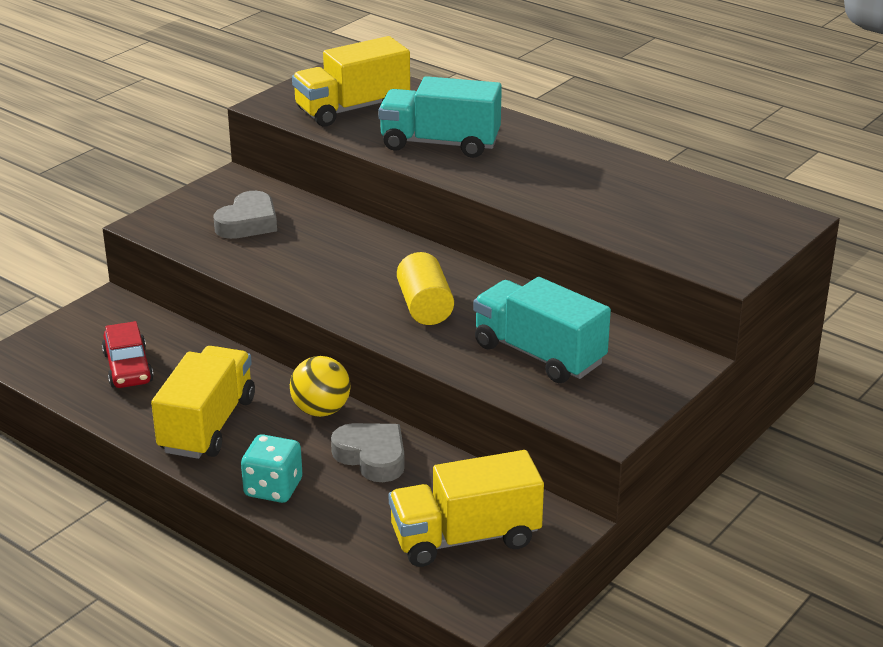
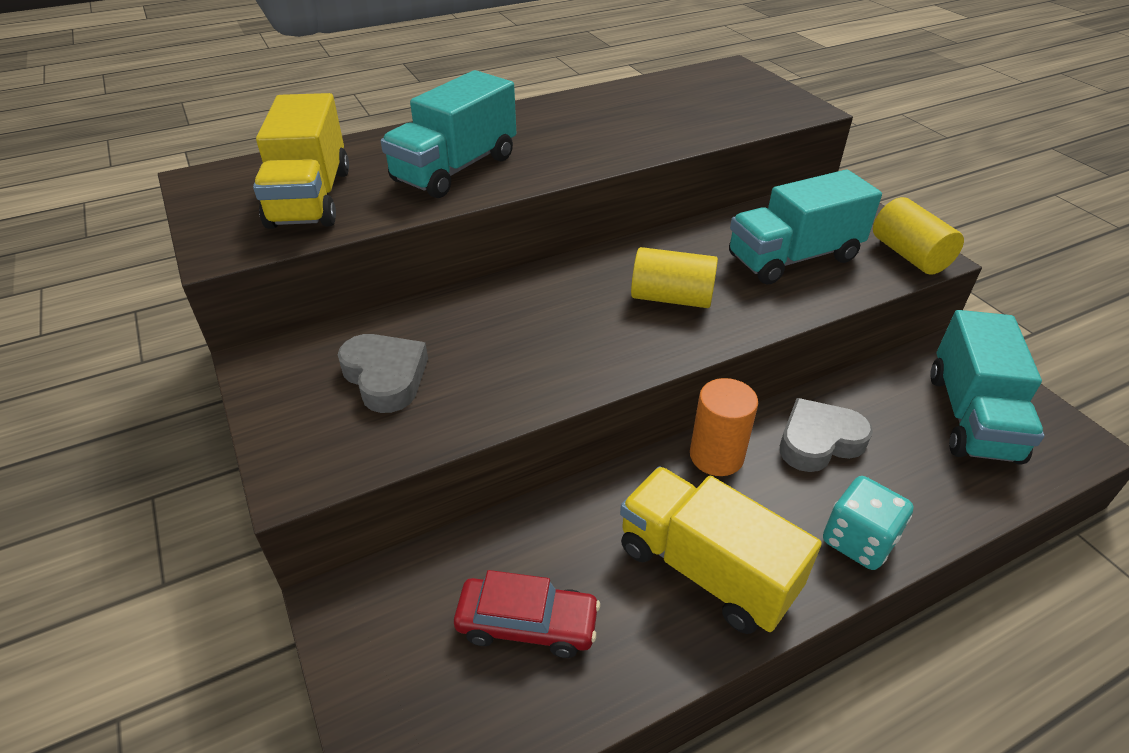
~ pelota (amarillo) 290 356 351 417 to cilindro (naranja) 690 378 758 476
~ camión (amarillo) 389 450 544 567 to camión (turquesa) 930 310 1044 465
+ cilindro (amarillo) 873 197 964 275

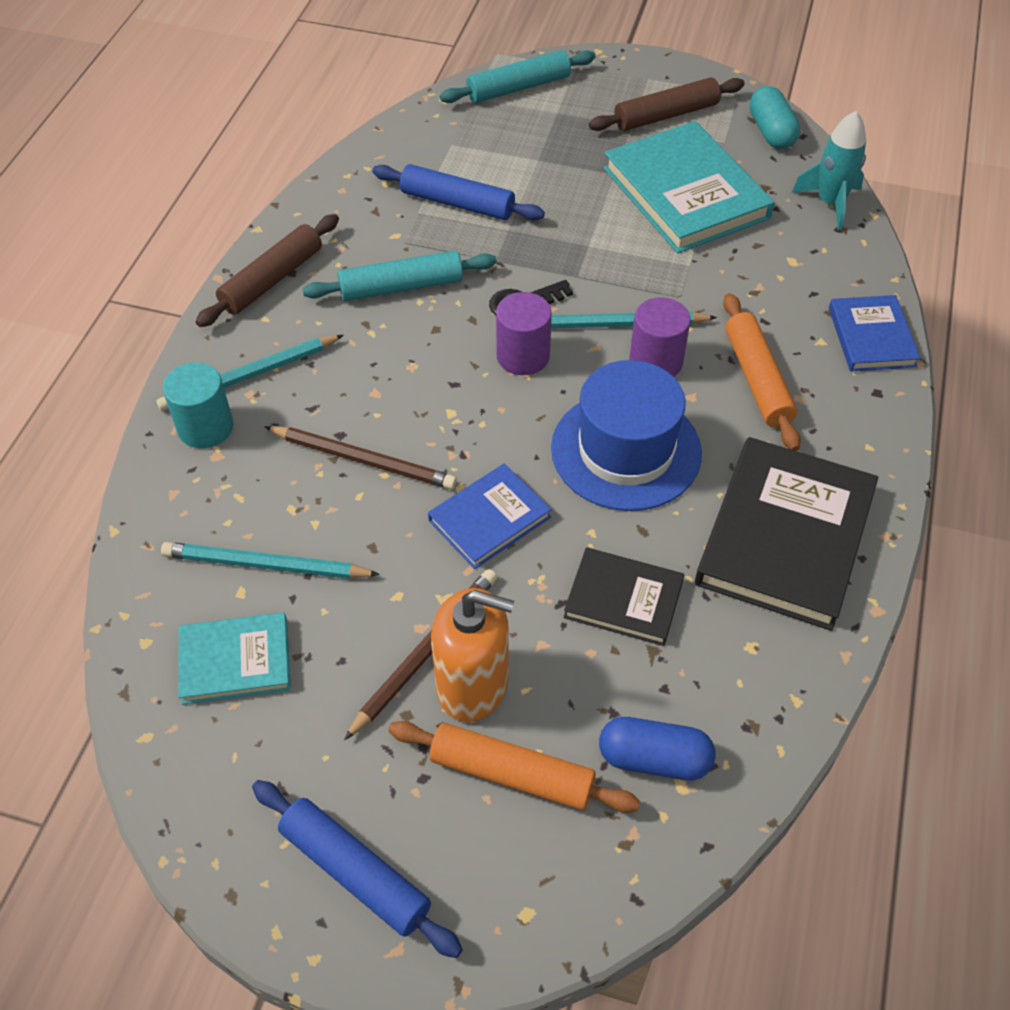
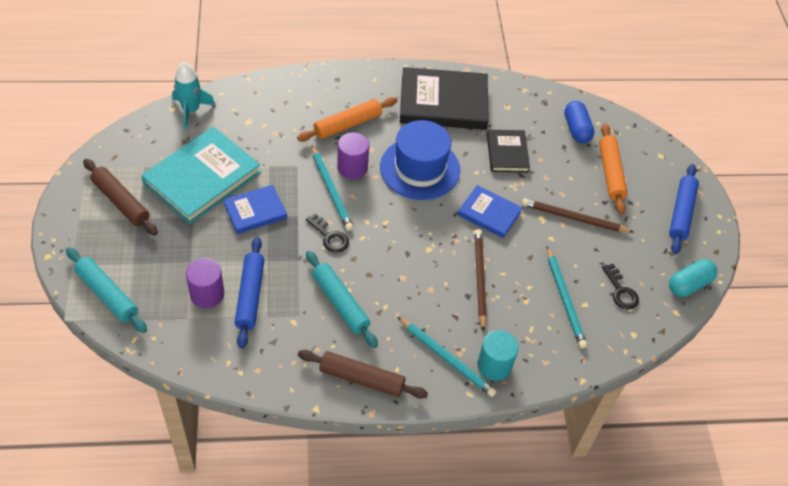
~ cápsula (turquesa) 750 86 800 149 to 669 259 717 297
~ cilindro (morado) 496 292 552 375 to 186 258 224 308
~ libro (azul) 829 295 920 372 to 223 184 287 234
- dispensador de jabón (naranja) 431 588 514 722
~ libro (turquesa) 178 612 291 705 to llave (negro) 602 264 639 310

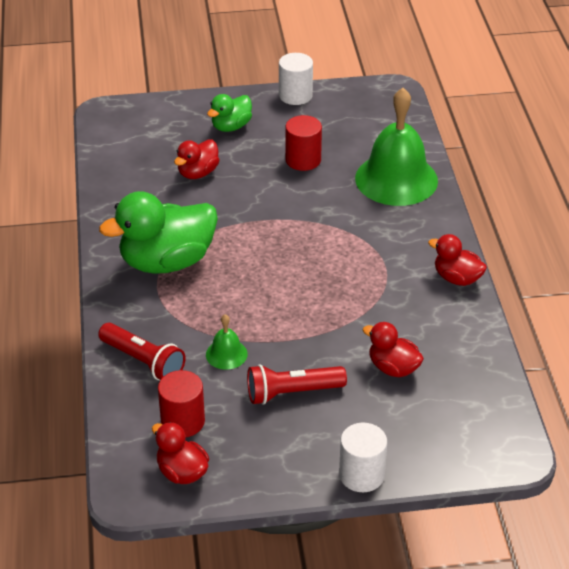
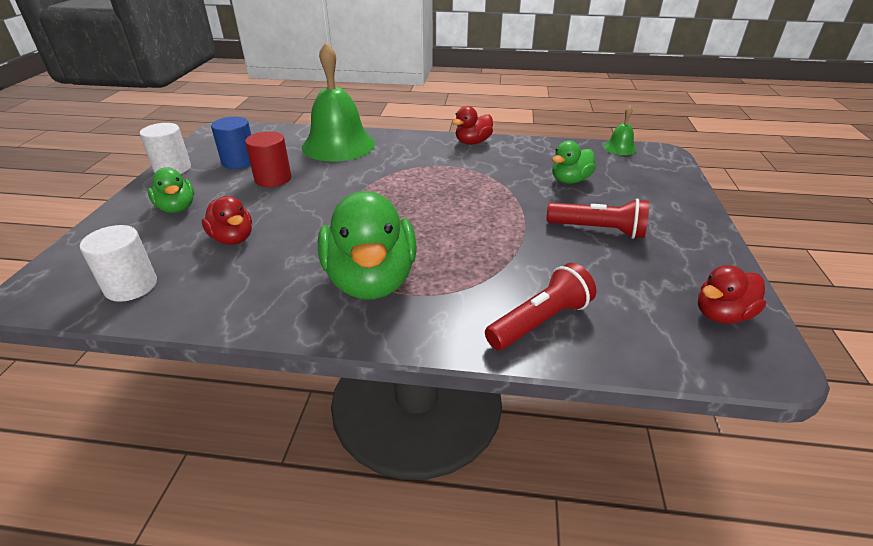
~ campana (verde) 206 314 248 370 to 603 106 637 155
~ pato (rojo) 363 322 424 377 to pato (verde) 552 141 596 184
~ lámpara de mano (rojo) 247 365 347 405 = 547 198 649 239 75 degrees counterclockwise
- cilindro (rojo) 158 370 205 437
~ cilindro (blanco) 339 423 387 492 to 80 225 157 302
+ cilindro (azul) 211 117 251 169

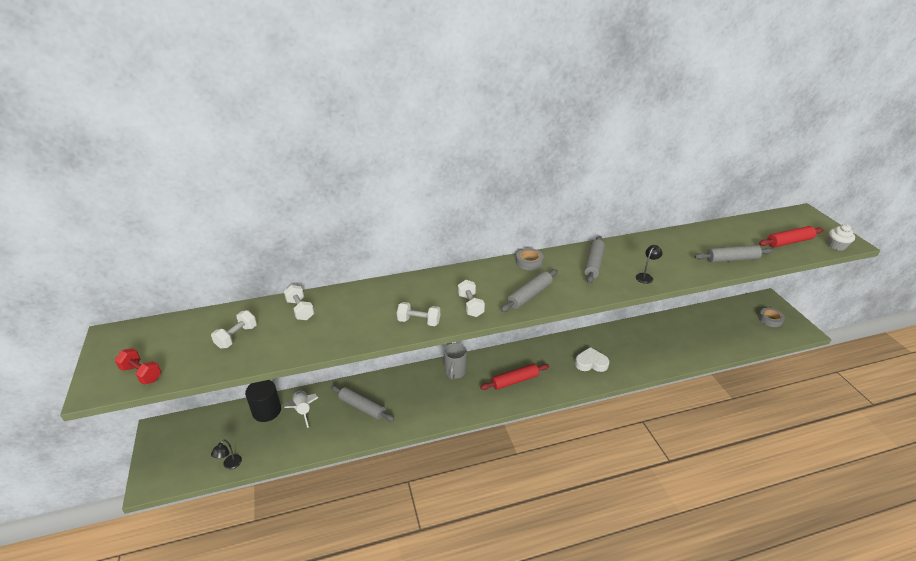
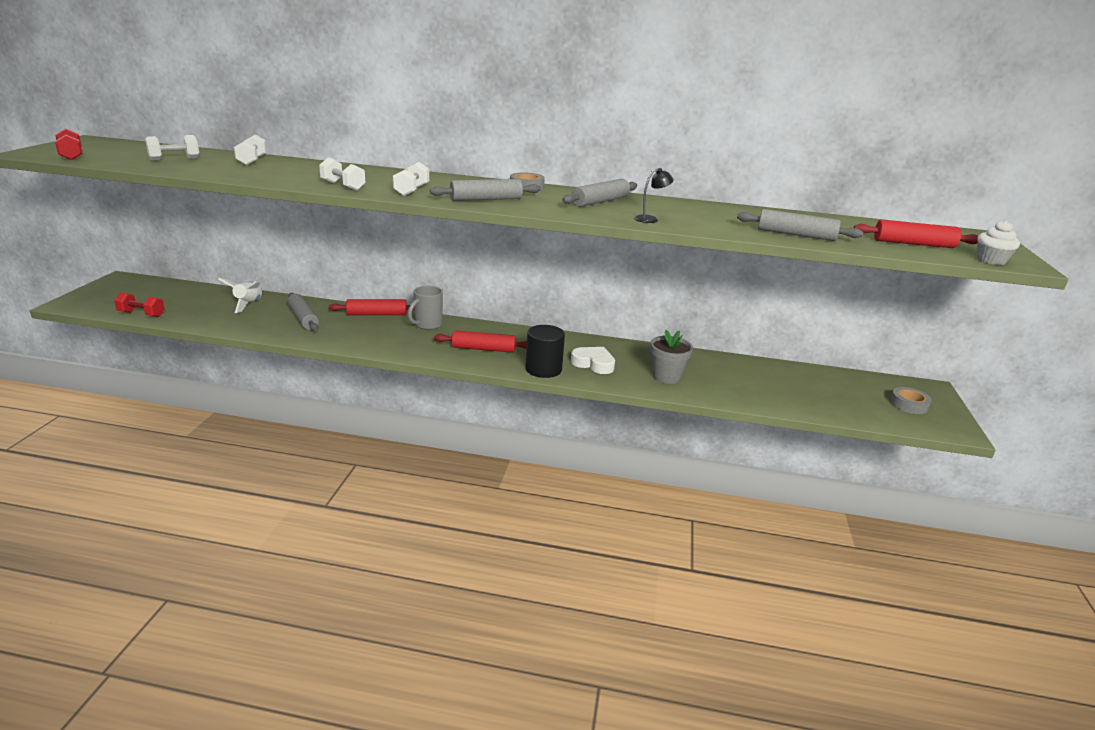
~ cilindro (negro) 245 380 281 422 to 525 325 565 378
~ lámpara (negro) 211 439 242 469 to mancuerna (rojo) 114 292 165 317
+ rodillo (rojo) 329 299 414 315
+ maceta (gris) 650 330 693 384

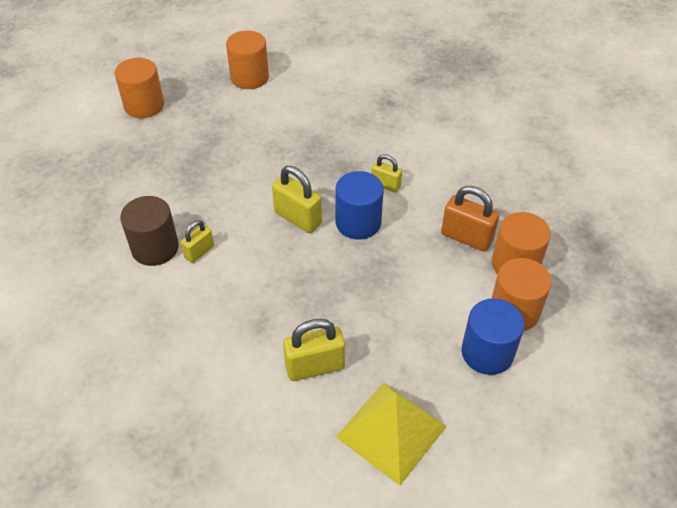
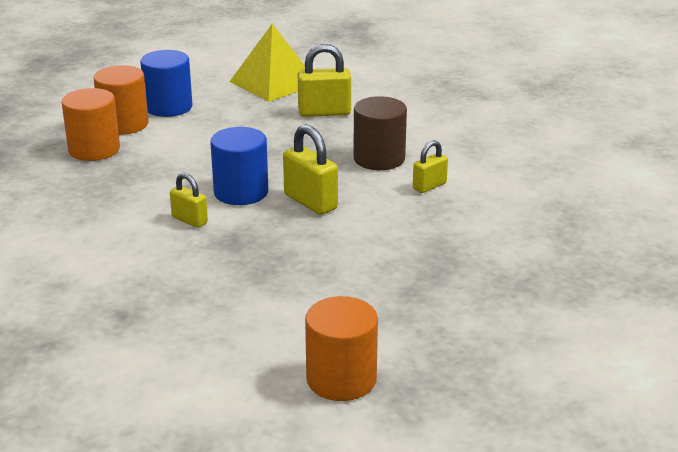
- cilindro (naranja) 115 58 164 118
- candado (naranja) 441 186 499 252
~ cilindro (marrón) 120 196 179 266 to 353 96 407 170

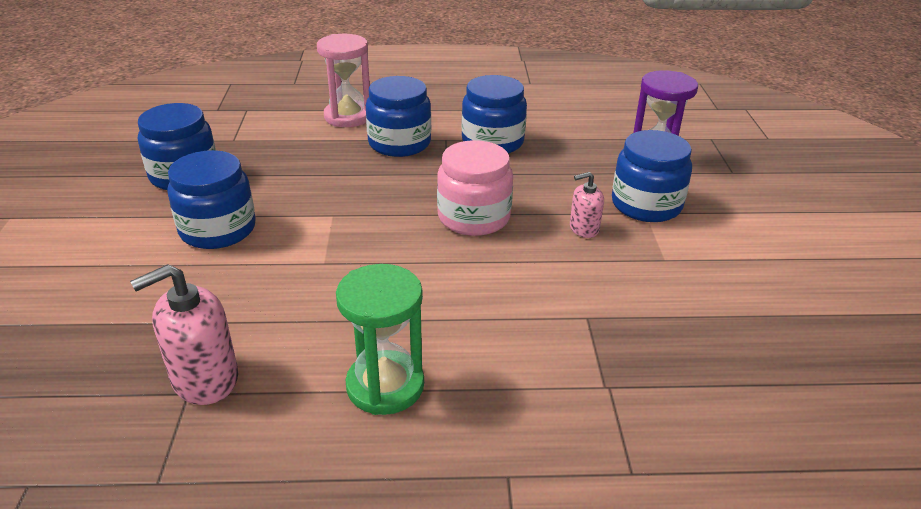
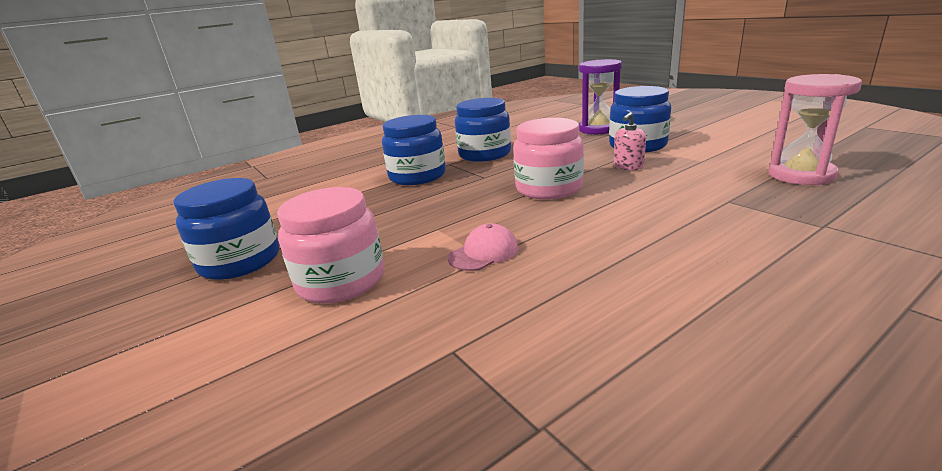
~ reloj de arena (rosa) 317 34 370 127 to 768 74 862 185
~ tarro (azul) 167 150 256 249 to tarro (rosa) 277 187 384 303
- dispensador de jabón (rosa) 130 264 238 405
- reloj de arena (verde) 336 264 424 415
+ gorra (rosa) 448 223 519 271

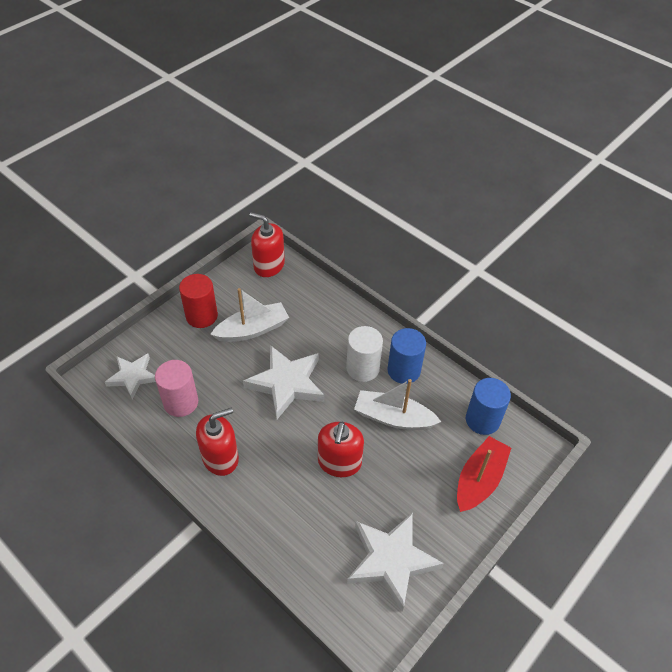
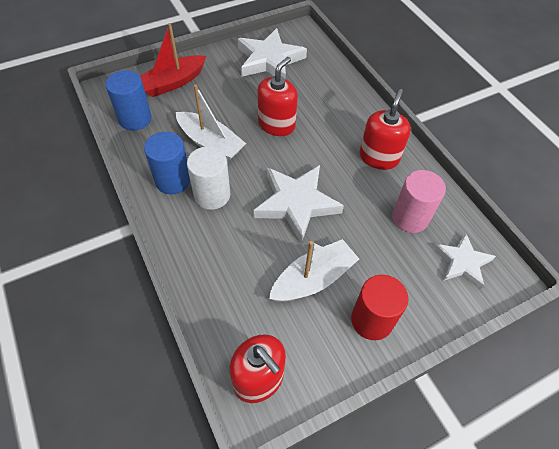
~ barco (blanco) 210 288 289 342 = 269 239 359 302 150 degrees clockwise
~ dispensador de jabón (rojo) 196 408 239 476 = 359 89 411 170 120 degrees clockwise

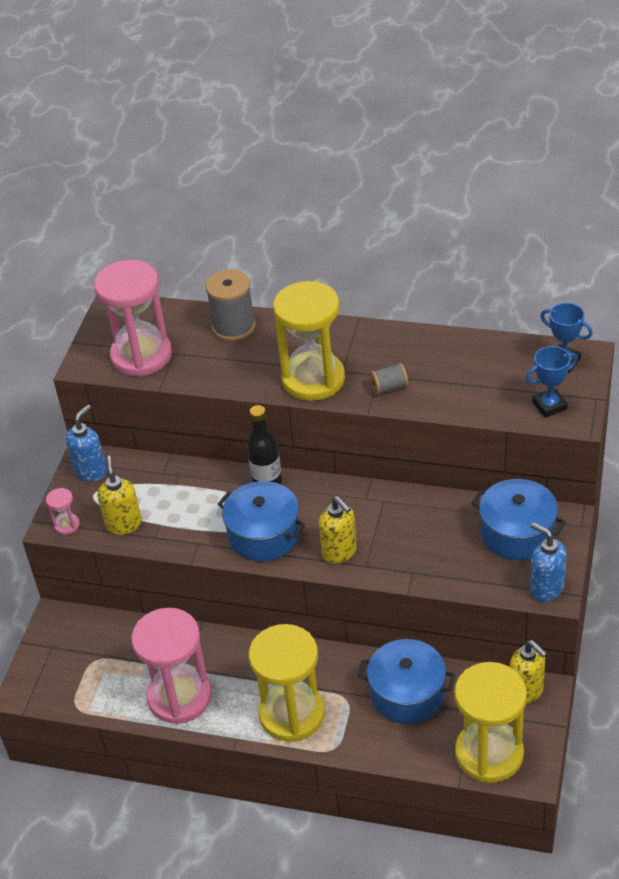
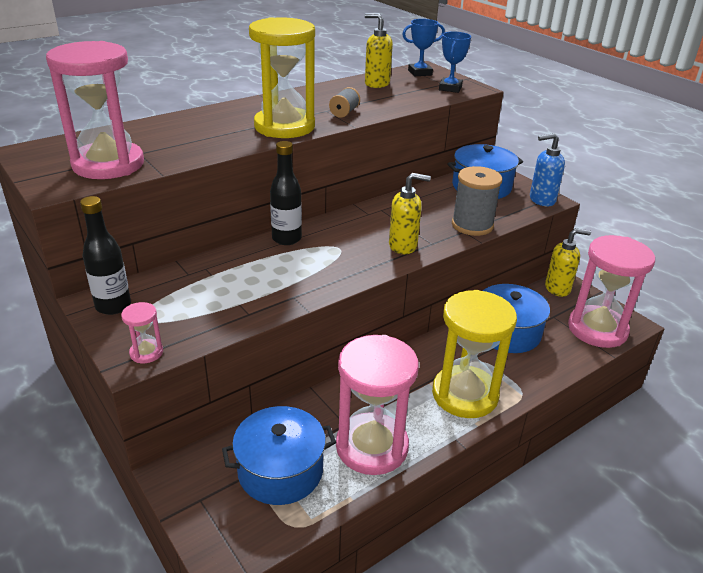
~ carrete (gris) 205 269 256 341 to 452 166 502 236
~ dispensador de jabón (azul) 66 405 107 481 to botella (negro) 80 196 131 315
~ dispensador de jabón (amarillo) 98 456 142 535 to 365 13 393 88
~ olla (azul) 218 481 305 562 to 222 406 336 505
~ reloj de arena (amarillo) 454 662 527 783 to reloj de arena (rosa) 568 235 655 348

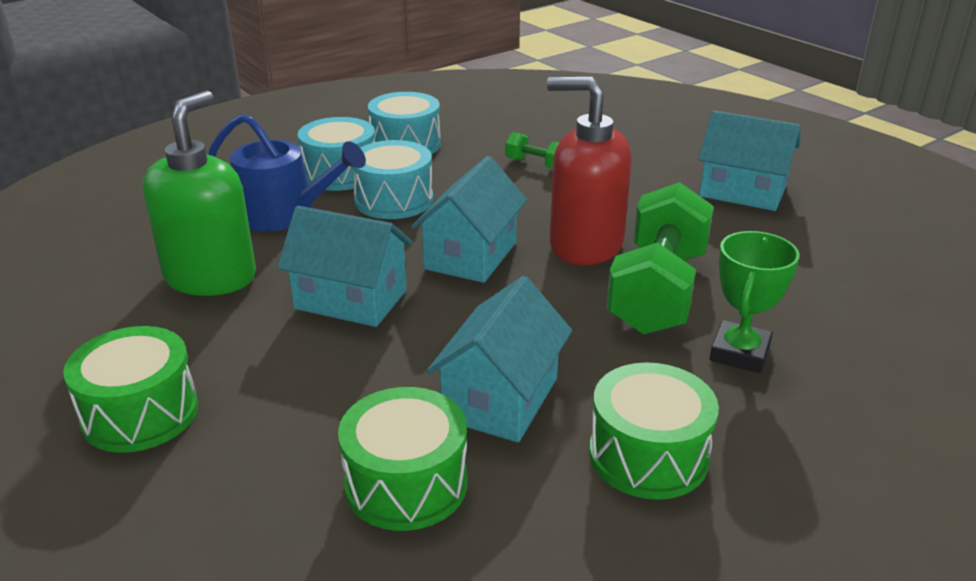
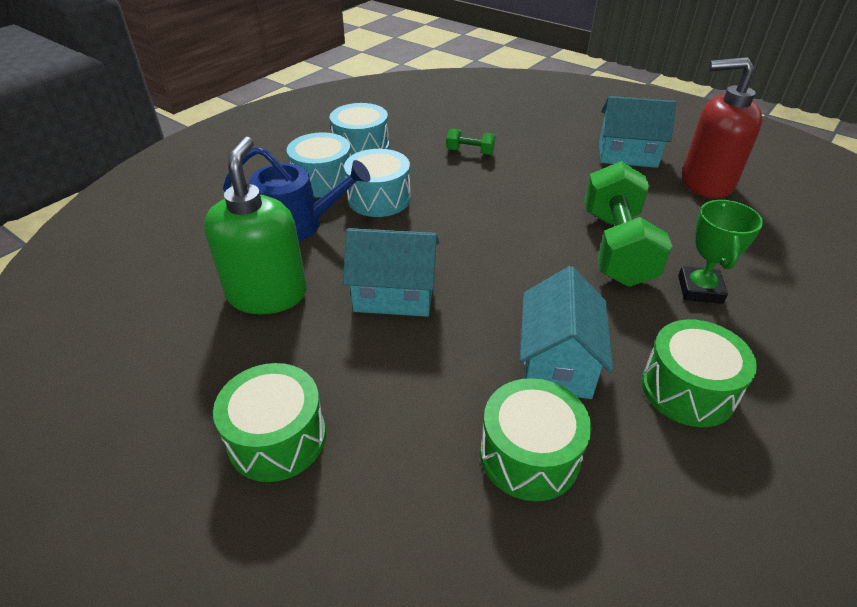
~ dispensador de jabón (rojo) 547 77 632 265 to 682 57 762 198
- casa (turquesa) 411 156 527 283

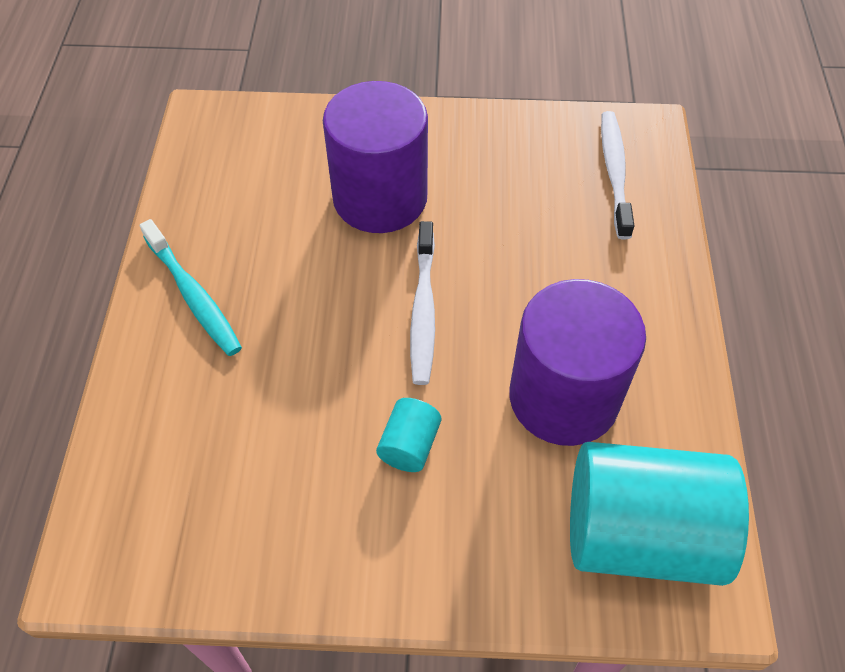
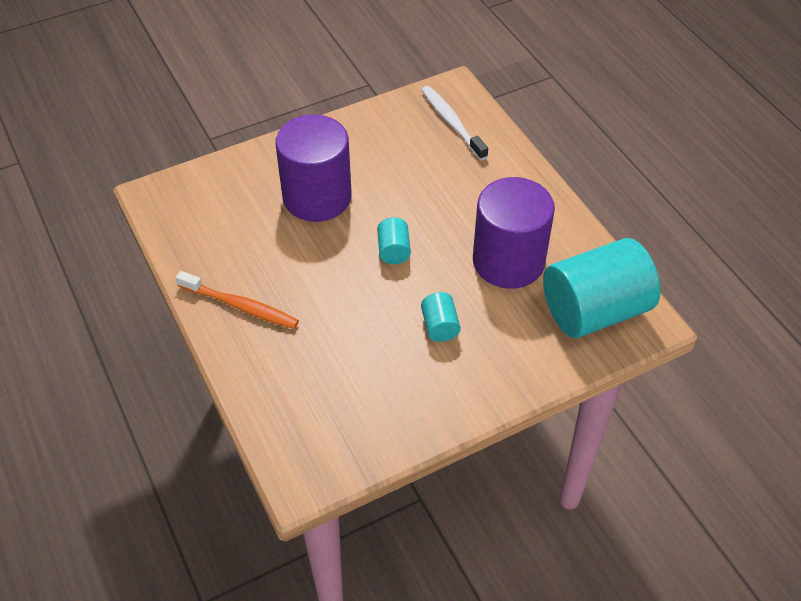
~ cepillo de dientes (turquesa) 140 219 242 356 to cepillo de dientes (naranja) 176 271 299 329
~ cepillo de dientes (blanco) 410 221 435 385 to cilindro (turquesa) 377 217 411 264

